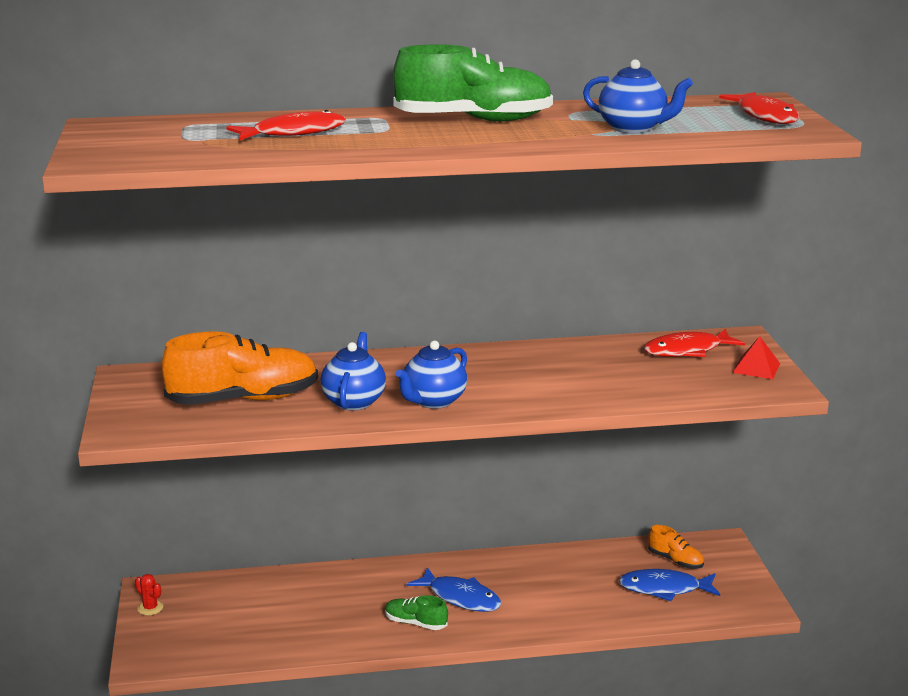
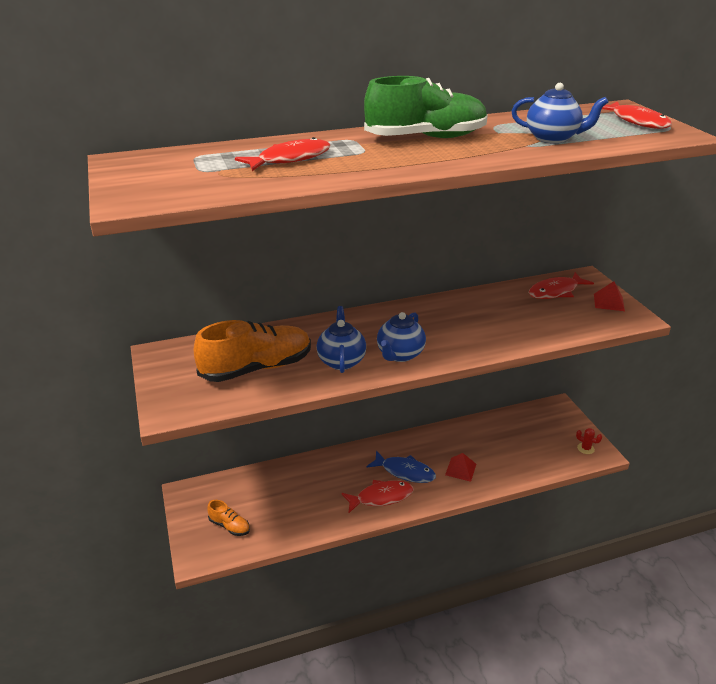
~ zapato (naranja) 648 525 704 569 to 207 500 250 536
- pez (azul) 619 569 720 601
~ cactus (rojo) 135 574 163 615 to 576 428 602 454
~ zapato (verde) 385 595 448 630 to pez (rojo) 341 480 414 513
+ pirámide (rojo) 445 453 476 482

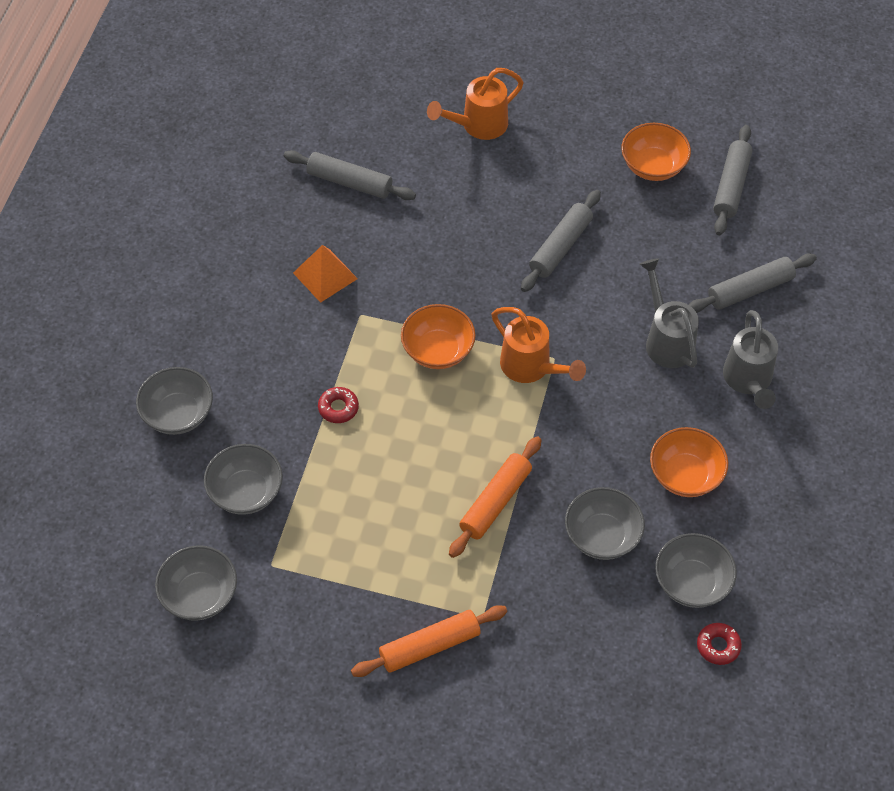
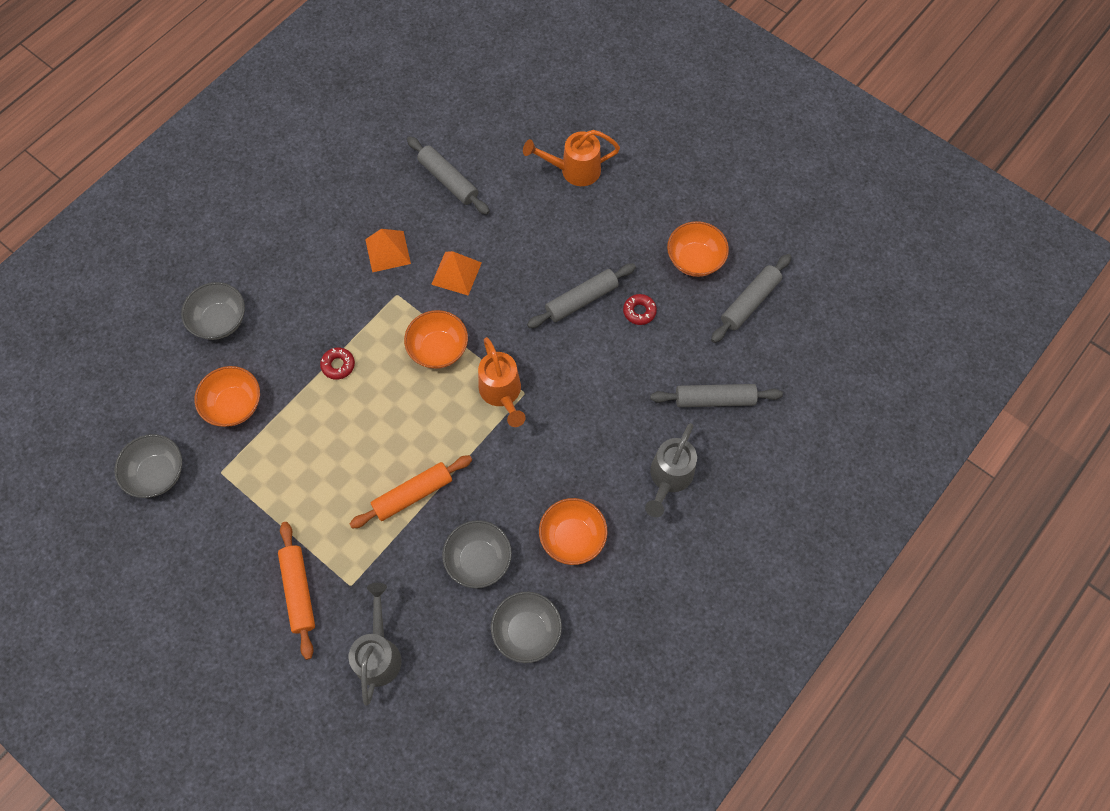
~ regadera (gris) 640 258 699 368 to 349 583 401 705
~ cuenco (gris) 204 444 283 515 to cuenco (naranja) 195 366 260 427
~ rodillo (naranja) 351 605 507 677 = 278 522 315 660 75 degrees clockwise
~ rosquilla (rojo) 697 623 742 665 to 623 294 657 325
+ pirámide (naranja) 431 251 482 295

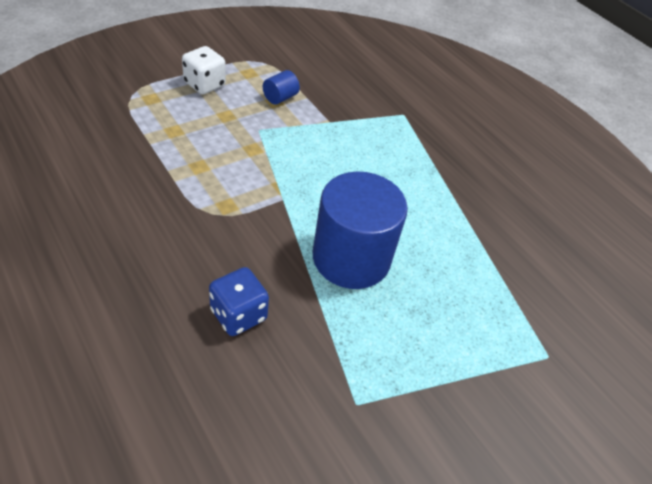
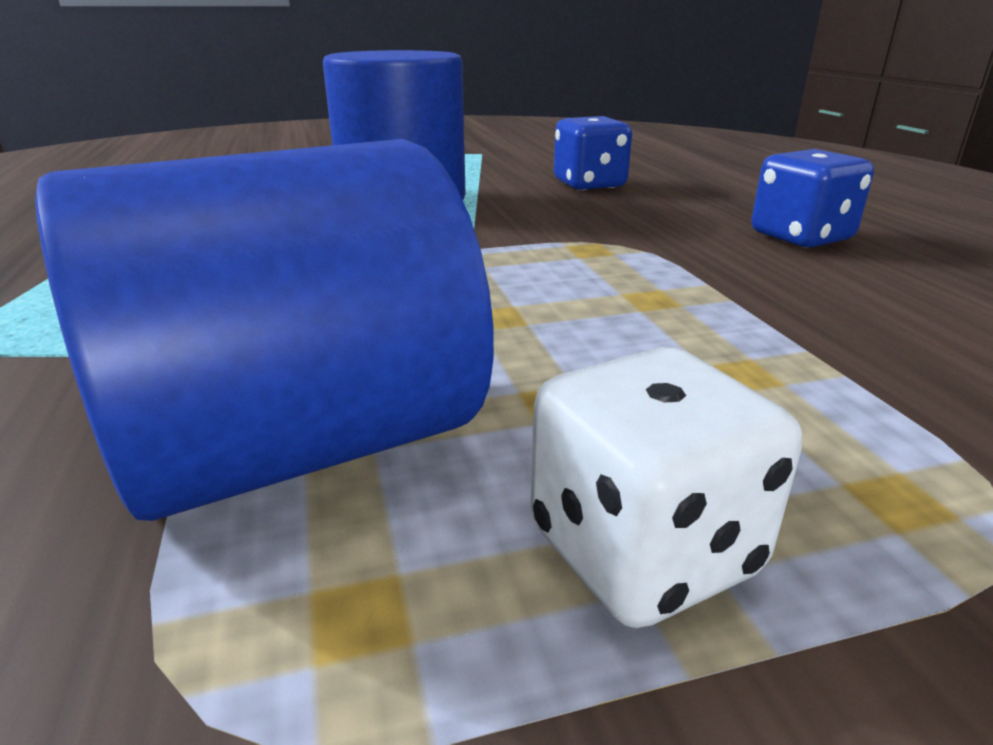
~ cilindro (azul) 263 70 300 105 = 35 139 494 521 x2.43
+ dado (azul) 751 149 874 248

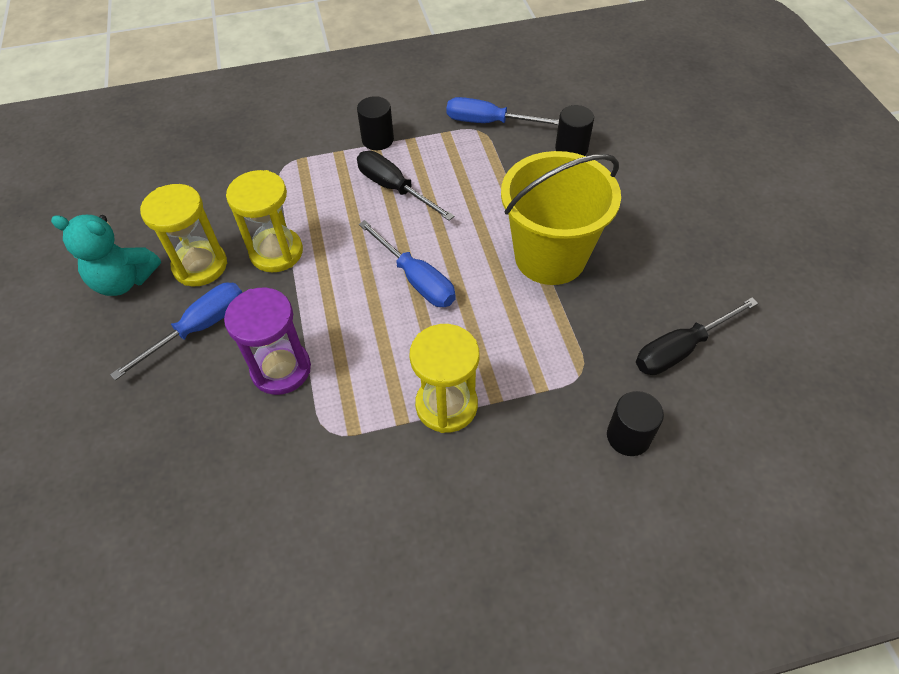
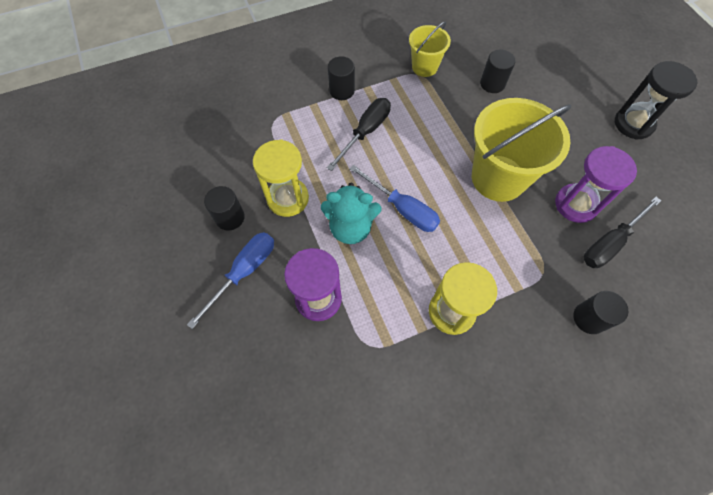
~ destornillador (azul) 447 97 559 125 to balde (amarillo) 409 21 451 77
~ destornillador (negro) 357 151 454 221 = 327 98 391 171 90 degrees clockwise
~ reloj de arena (amarillo) 140 184 227 286 to cilindro (negro) 204 186 245 231
~ osito (turquesa) 51 215 161 296 to 321 183 381 244
+ reloj de arena (negro) 615 61 697 140
+ reloj de arena (morado) 555 146 637 223

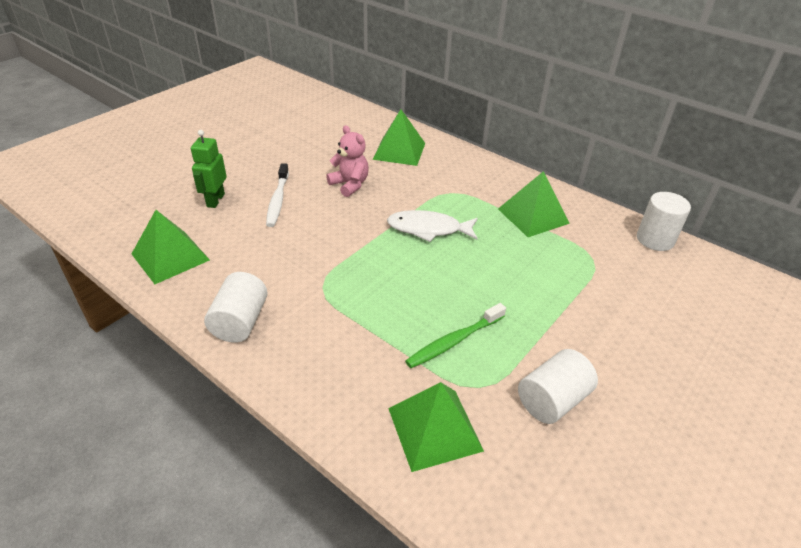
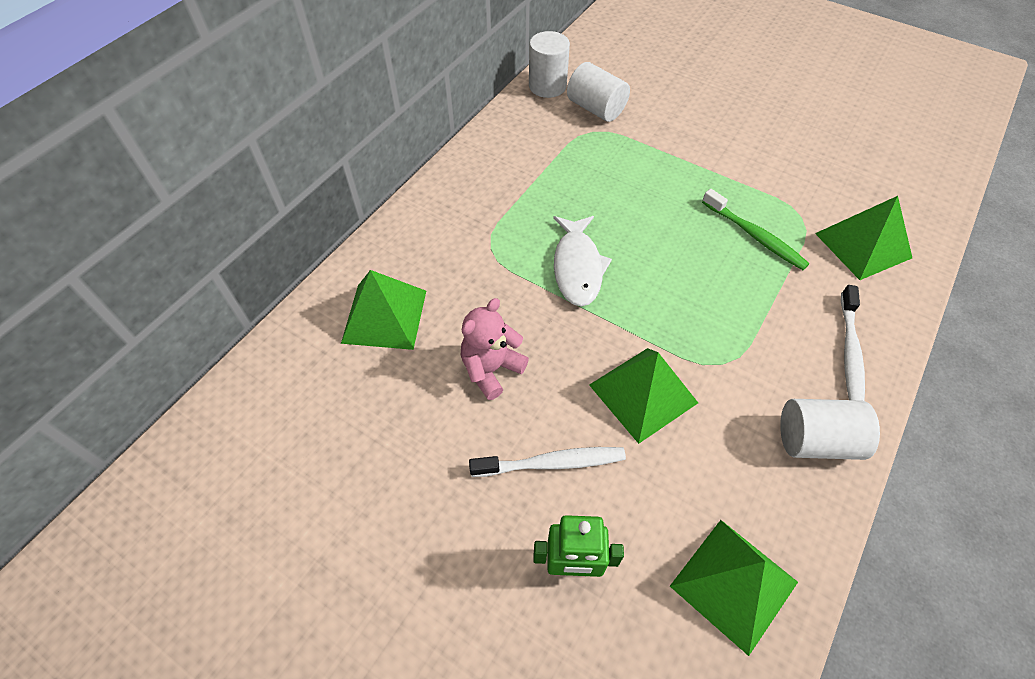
~ pirámide (verde) 498 171 570 237 to 589 348 698 444
~ cilindro (blanco) 518 349 598 424 to 567 62 630 122
+ cepillo de dientes (blanco) 841 285 865 401

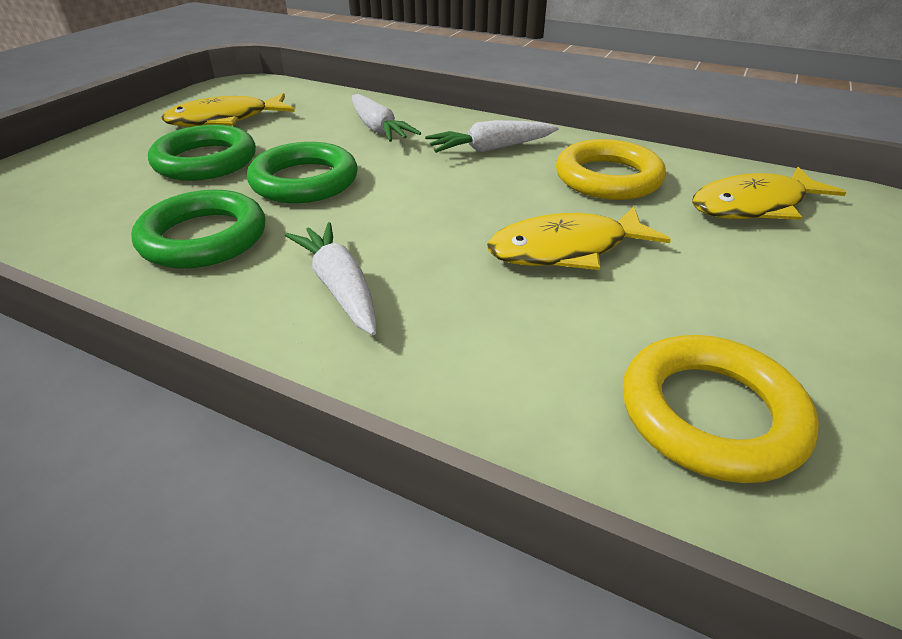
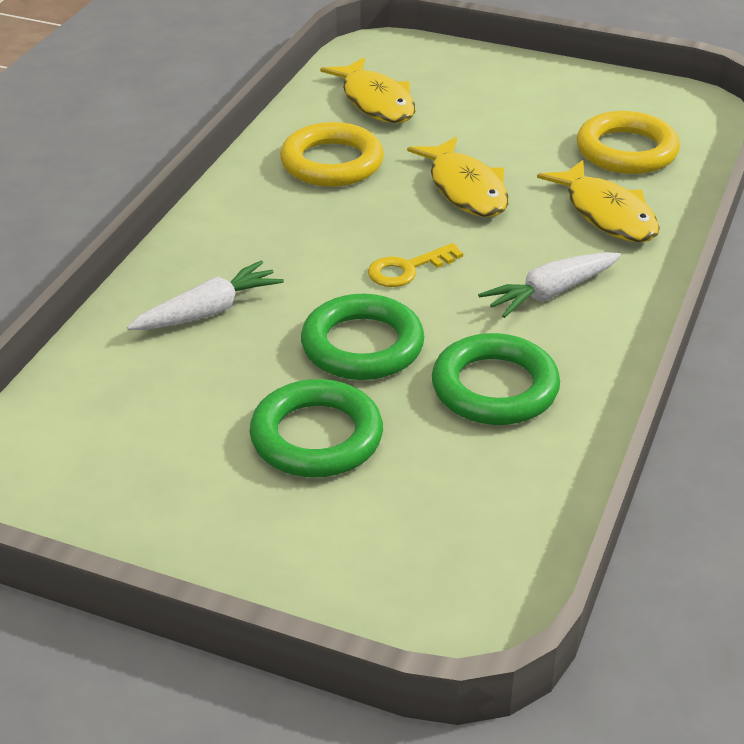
~ pez (amarillo) 161 93 295 127 to 537 160 660 242
- zanahoria (blanco) 425 120 558 153
+ llave (amarillo) 368 243 463 287

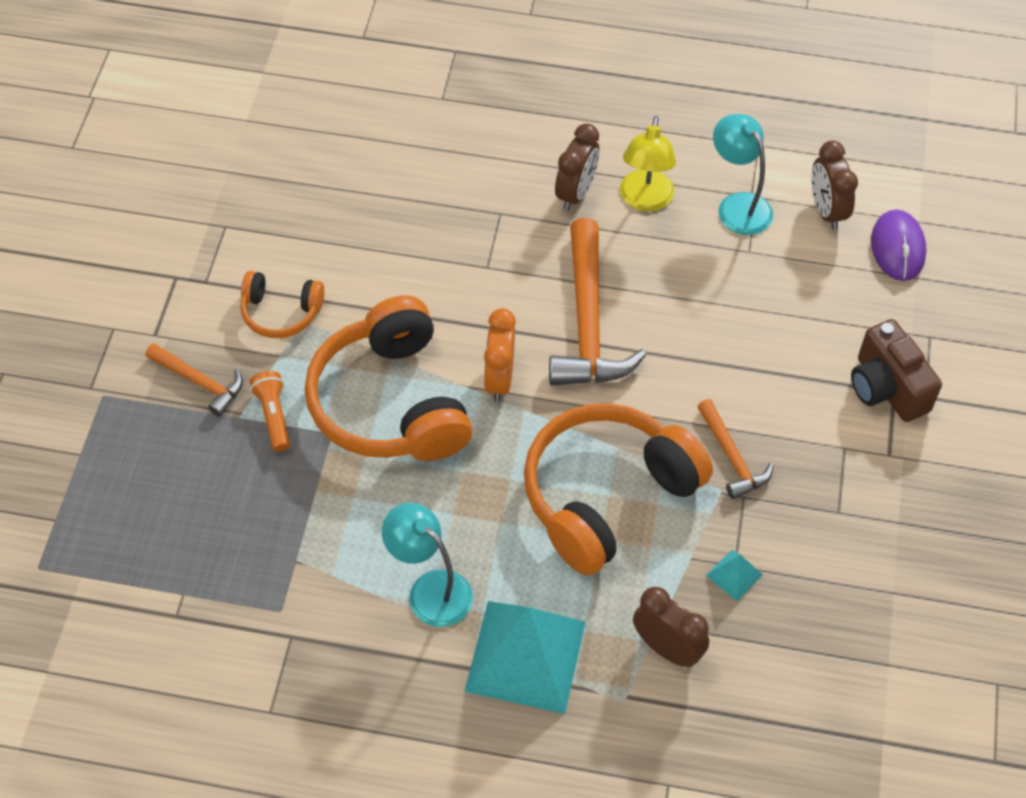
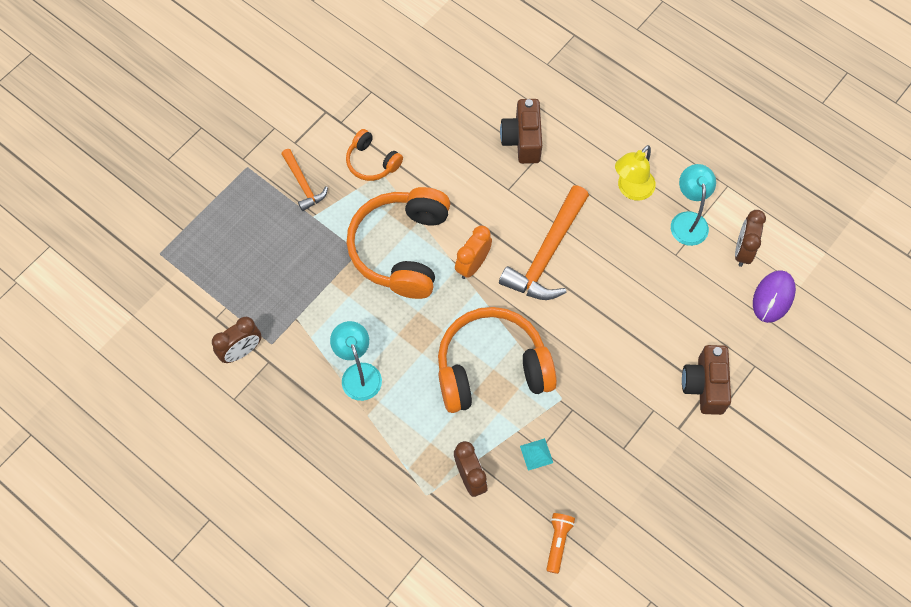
~ despertador (marrón) 555 123 599 211 to 212 317 262 363
~ lámpara de mano (naranja) 250 371 290 452 to 546 513 575 574
- martillo (naranja) 697 399 774 499
- pirámide (turquesa) 464 601 585 714
+ cámara (marrón) 500 99 542 164

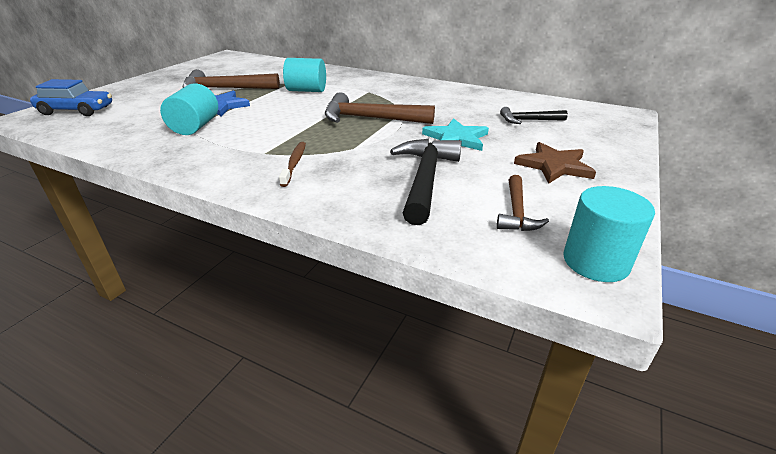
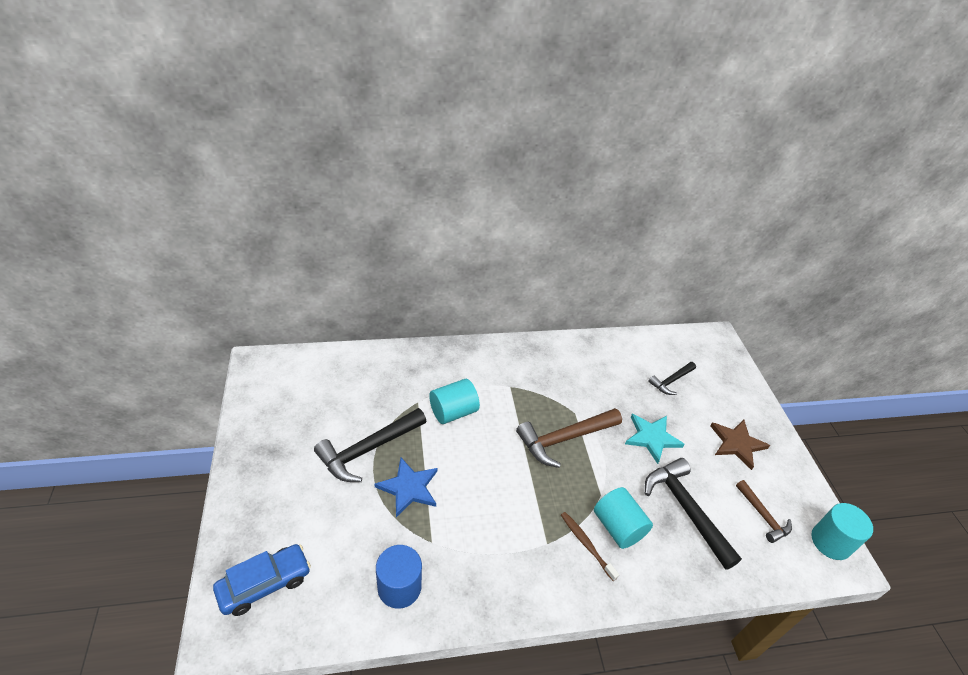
~ martillo (marrón) 182 69 280 89 to martillo (negro) 314 408 427 482
~ cilindro (turquesa) 160 83 218 135 to 594 487 653 549
+ cilindro (azul) 376 545 422 609

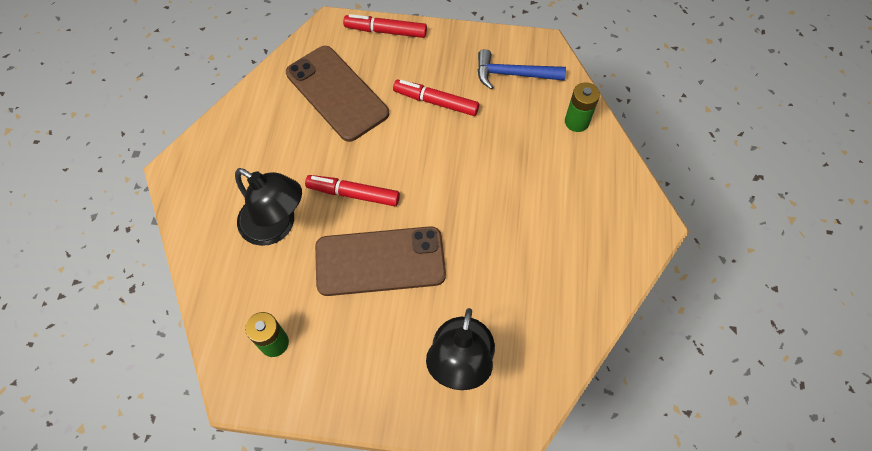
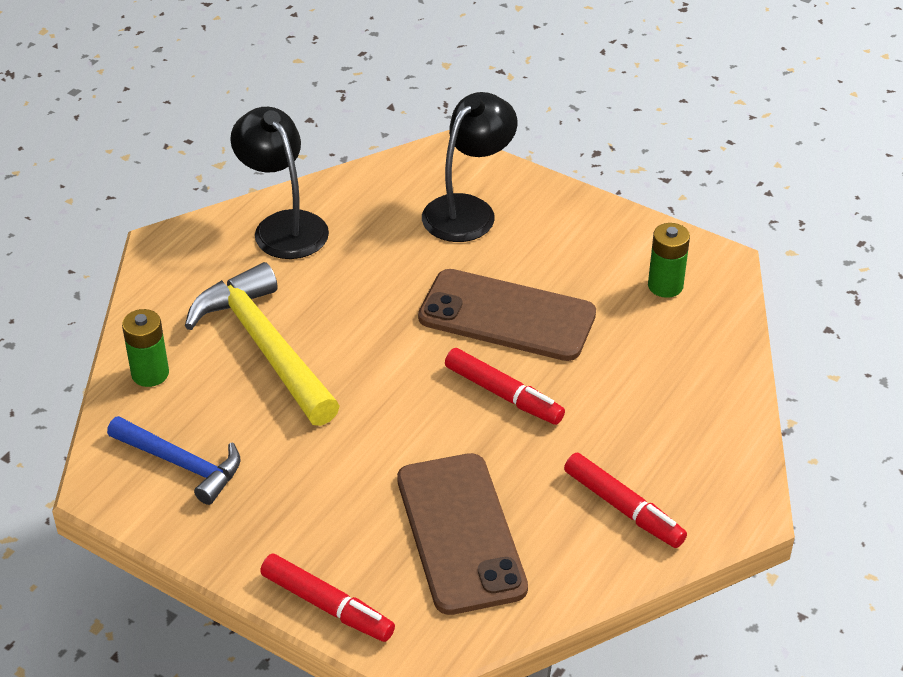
~ rotulador (rojo) 393 80 479 116 to 564 453 687 548
~ lámpara (negro) 235 168 302 246 to 230 107 329 259
+ martillo (amarillo) 185 262 340 426

